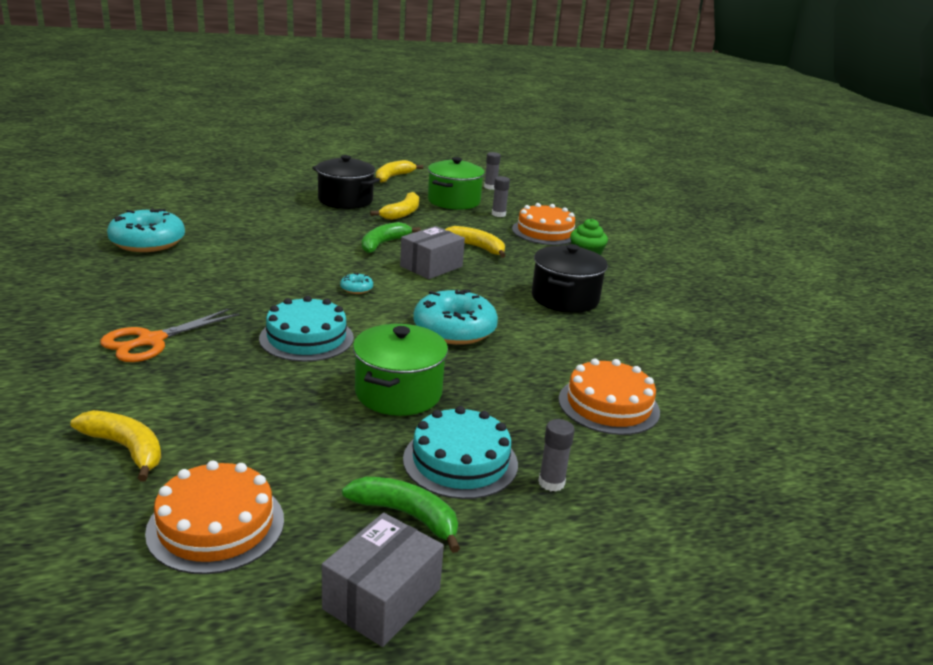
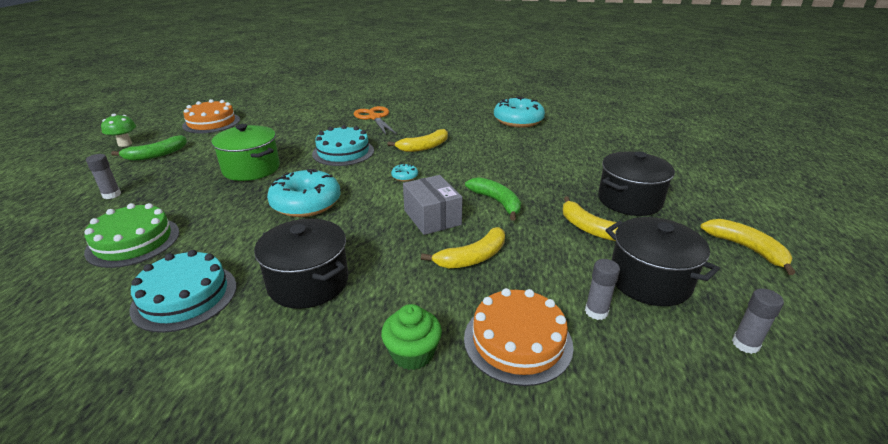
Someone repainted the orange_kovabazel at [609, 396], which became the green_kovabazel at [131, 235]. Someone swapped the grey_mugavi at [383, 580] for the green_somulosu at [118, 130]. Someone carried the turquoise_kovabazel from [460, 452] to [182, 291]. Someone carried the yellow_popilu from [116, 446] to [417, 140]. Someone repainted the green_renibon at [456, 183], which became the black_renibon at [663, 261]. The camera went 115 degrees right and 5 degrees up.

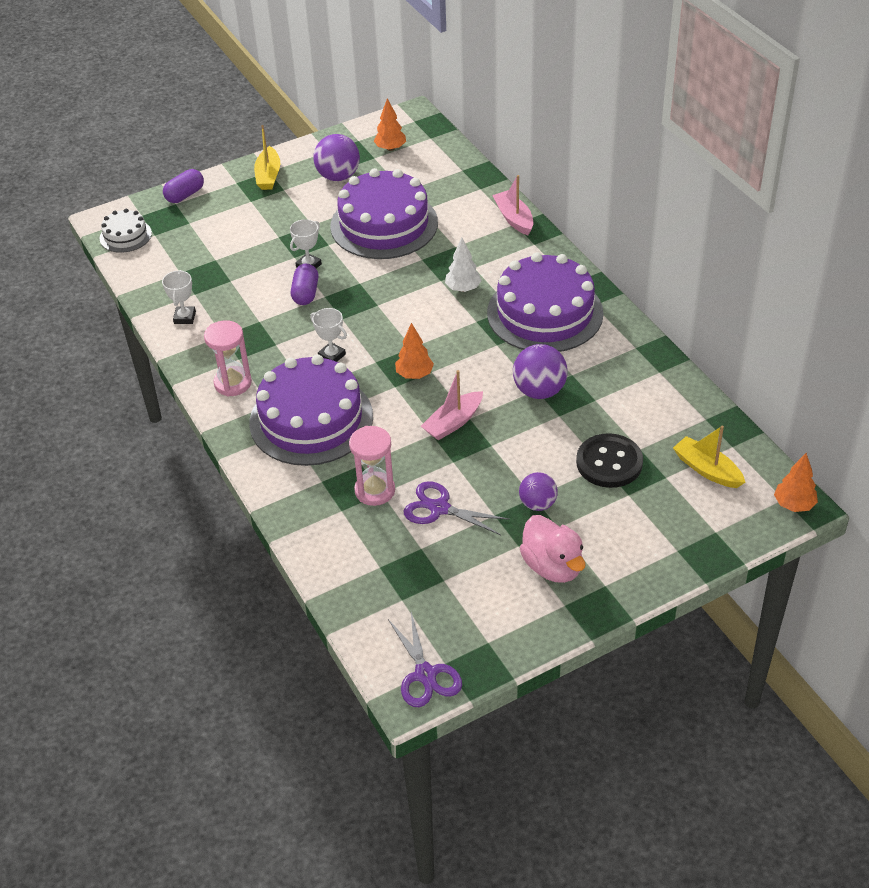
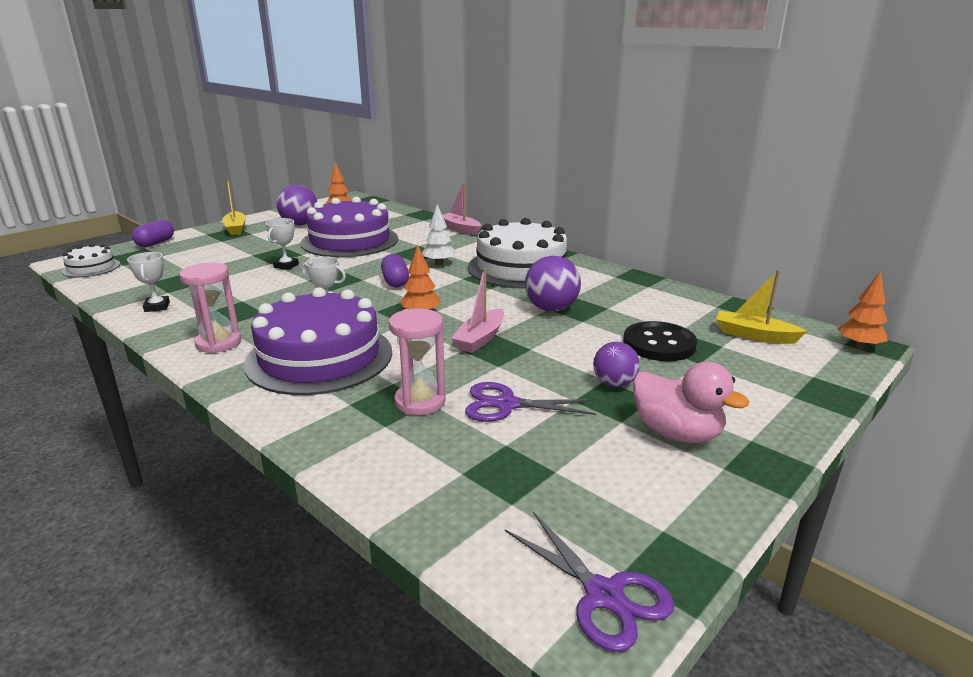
Someone carried the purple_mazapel from [304, 284] to [395, 270]. Someone repainted the purple_kovabazel at [545, 302], which became the white_kovabazel at [521, 253]. The camera went 20 degrees left and 20 degrees down.

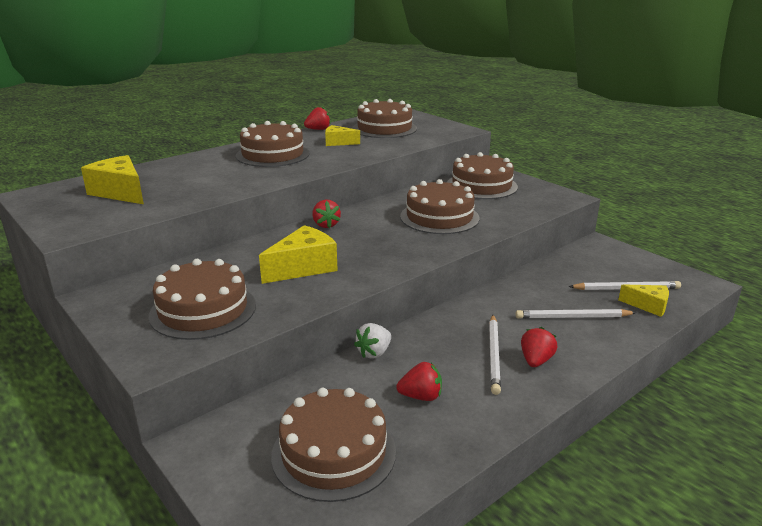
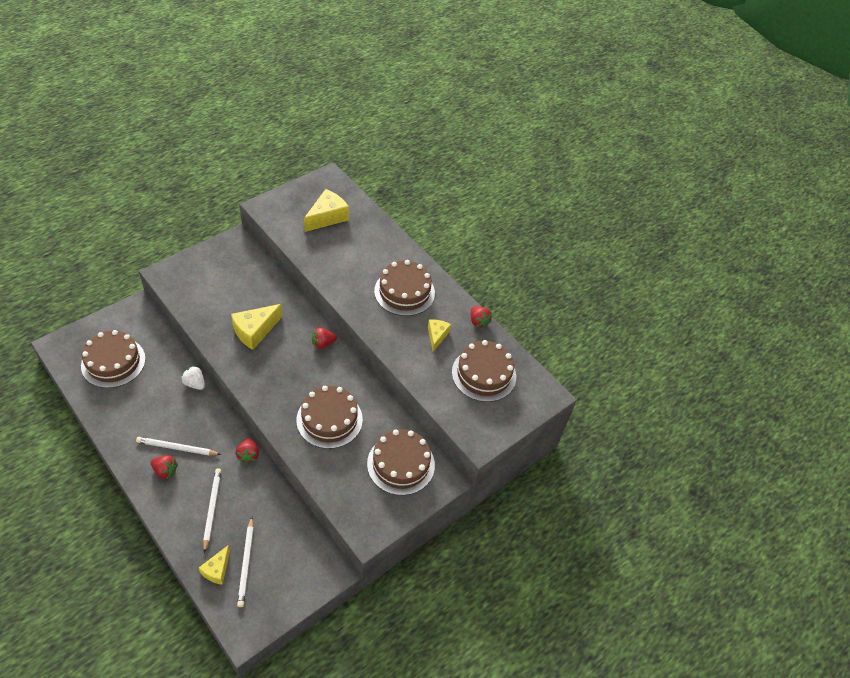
Someone rotated the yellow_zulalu at [298, 254] by 90 degrees clockwise. Someone carried the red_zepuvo from [419, 381] to [247, 451]. Someone took away the brown_kovabazel at [202, 299]. The camera went 85 degrees right and 25 degrees up.

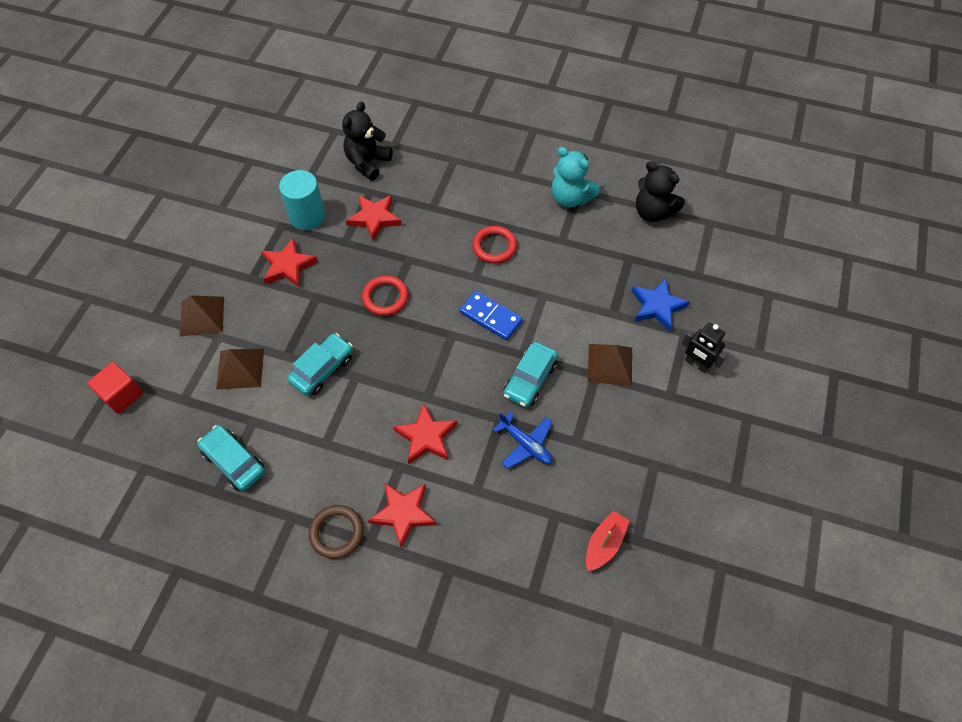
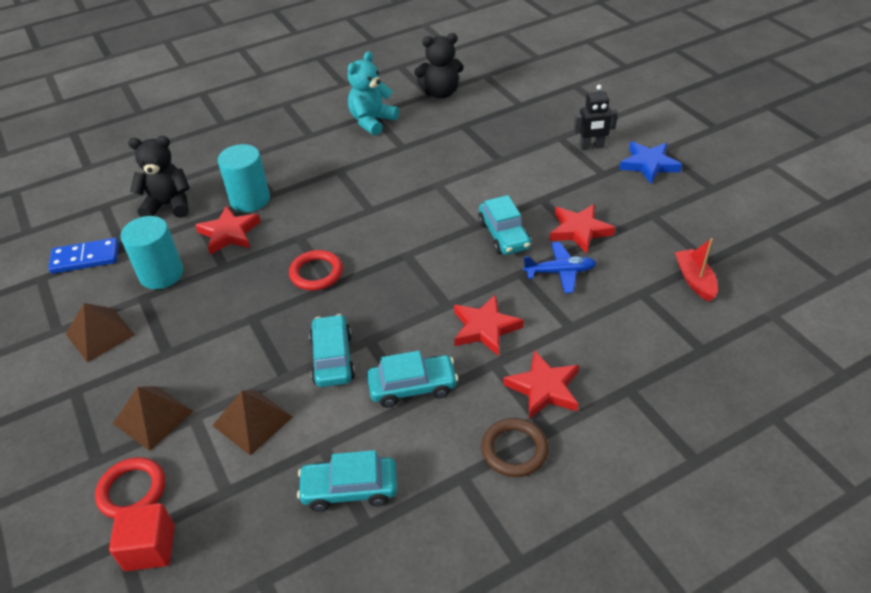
Someone carried the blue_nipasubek from [491, 315] to [83, 256]. Someone carried the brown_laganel from [610, 365] to [100, 332]. Someone carried the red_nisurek from [494, 244] to [130, 488]. Someone rotated the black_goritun at [367, 141] by 105 degrees clockwise. Someone put down the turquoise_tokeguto at [244, 178]. Someone rotated the turquoise_goritun at [575, 177] by 135 degrees clockwise. Someone put down the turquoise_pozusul at [412, 379]. Someone carried the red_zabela from [289, 263] to [582, 229]. Someone carried the blue_zabela from [660, 304] to [650, 162]. The camera went 45 degrees left and 15 degrees down.

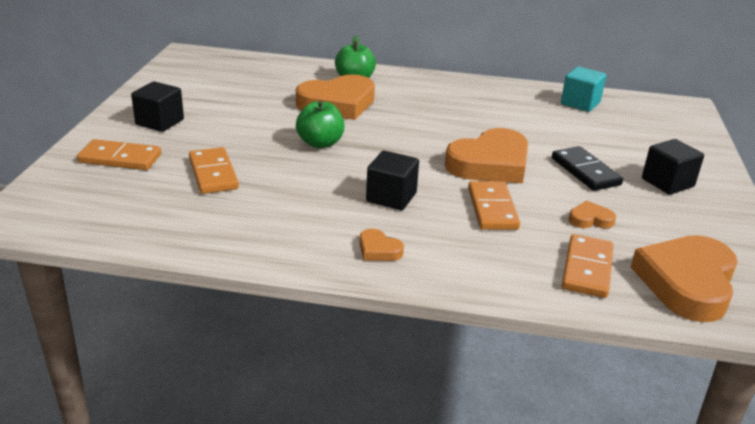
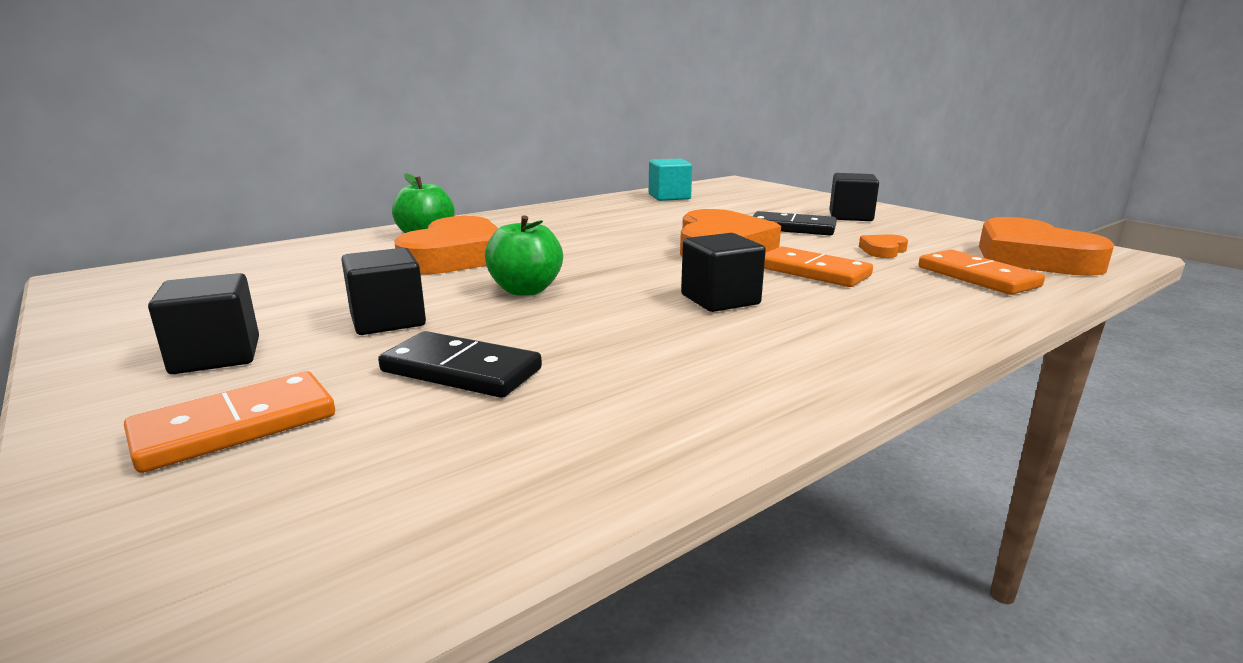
Someone put down the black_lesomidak at [383, 291]. Someone repainted the orange_nipasubek at [214, 170], which became the black_nipasubek at [460, 364]. Someone took away the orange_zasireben at [381, 245]. The camera went 45 degrees left and 10 degrees down.

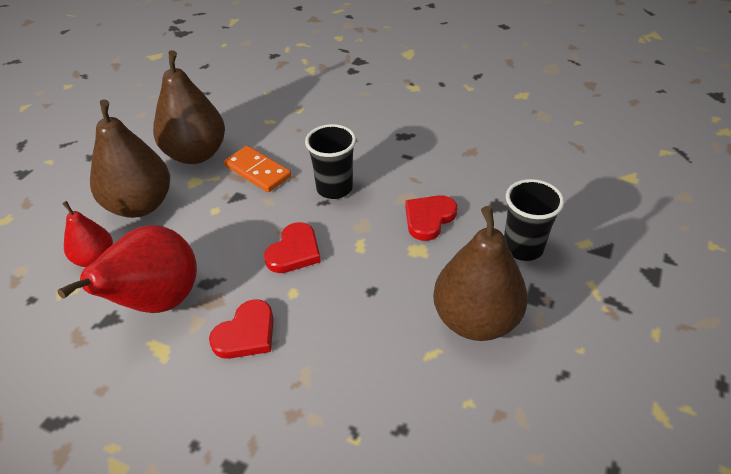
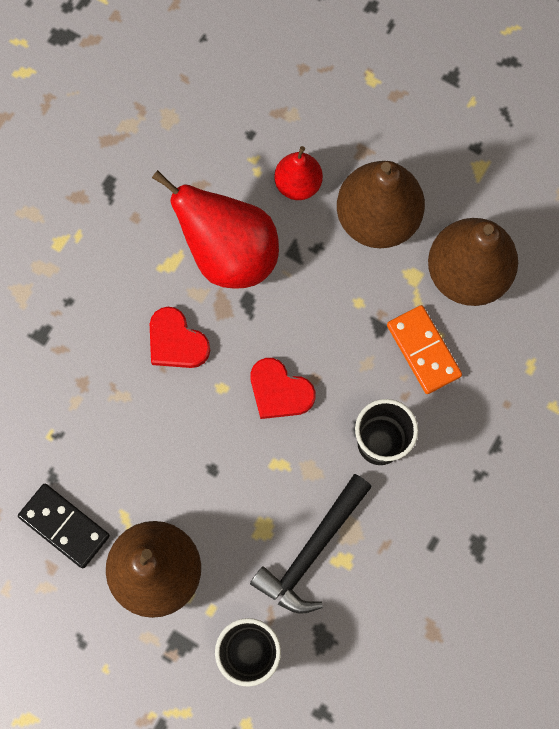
Someone put down the black_nipasubek at [64, 526]. Someone swapped the red_zasireben at [431, 218] for the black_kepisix at [311, 544]. Someone rotated the orange_nipasubek at [257, 169] by 75 degrees counterclockwise. The camera went 95 degrees right and 30 degrees up.

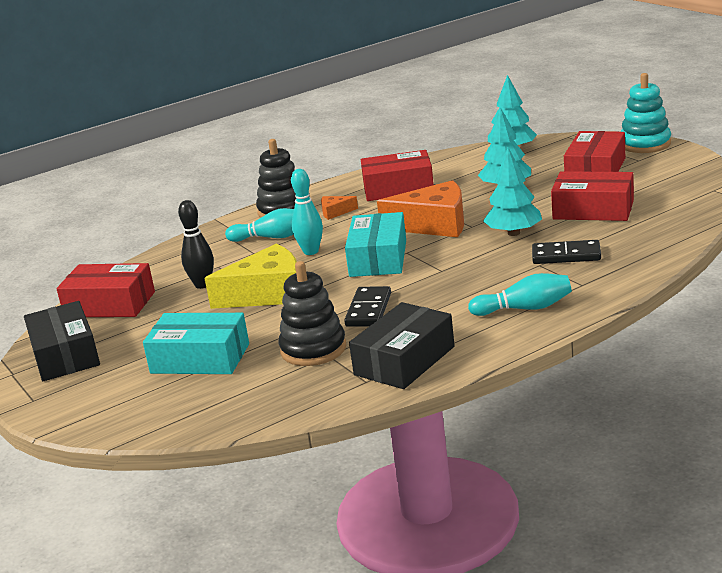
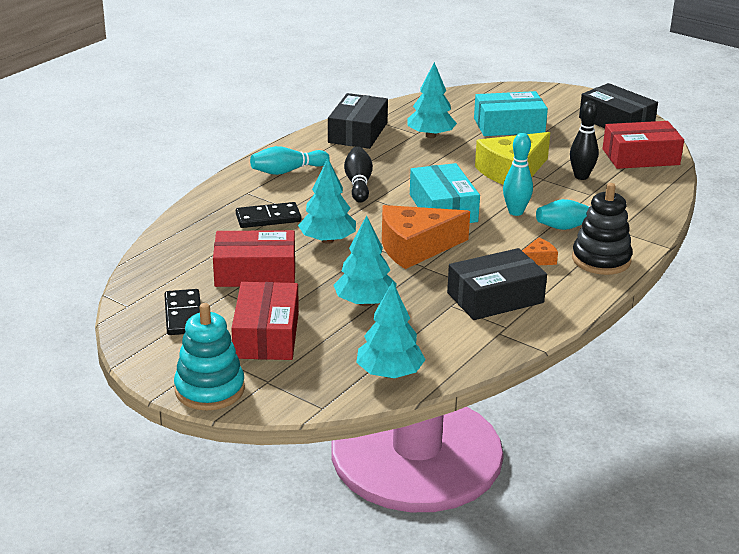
Someone carried the black_nipasubek from [367, 306] to [182, 312]. Someone put down the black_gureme at [358, 174]. Someone swapped the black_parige at [312, 313] for the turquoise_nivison at [432, 100]. Someone repainted the red_mugavi at [397, 175], which became the black_mugavi at [497, 284]. The camera went 155 degrees right and 5 degrees up.

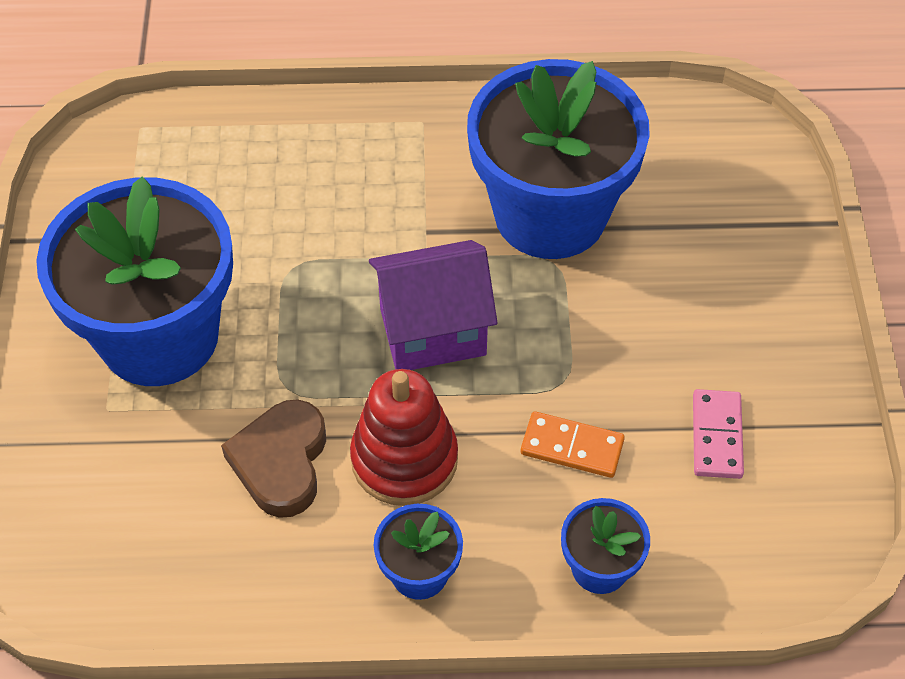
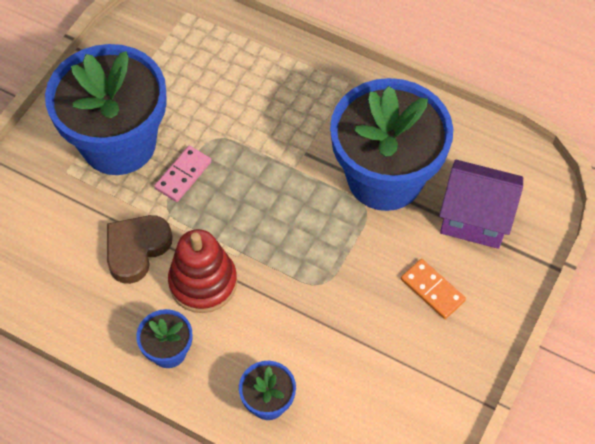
Someone carried the pink_nipasubek from [718, 434] to [183, 174]. Someone carried the orange_nipasubek from [573, 444] to [433, 289]. Someone carried the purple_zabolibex from [433, 305] to [481, 204]. The camera went 30 degrees right and 5 degrees up.

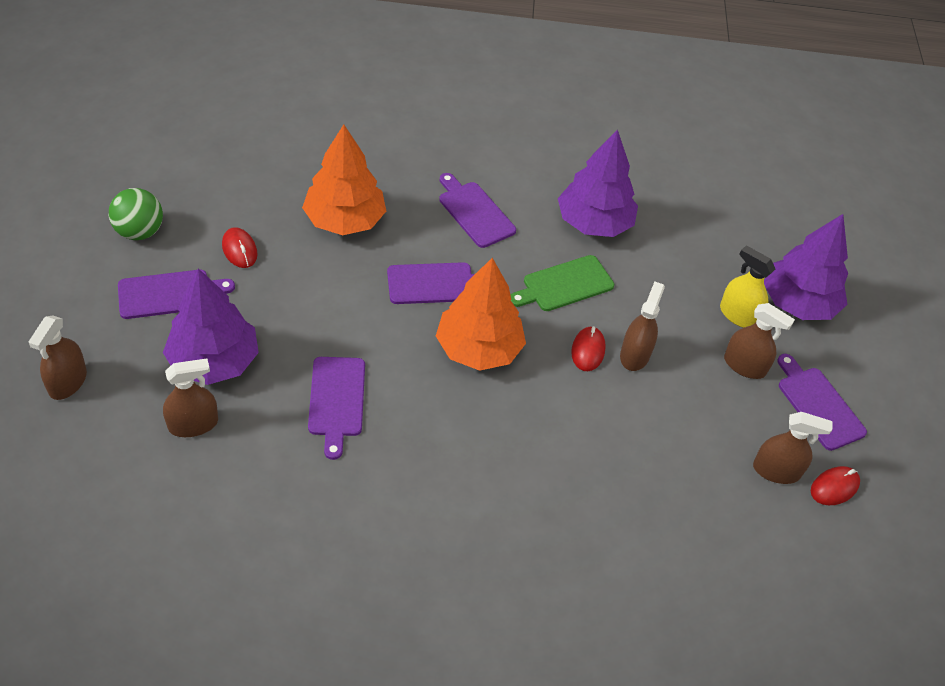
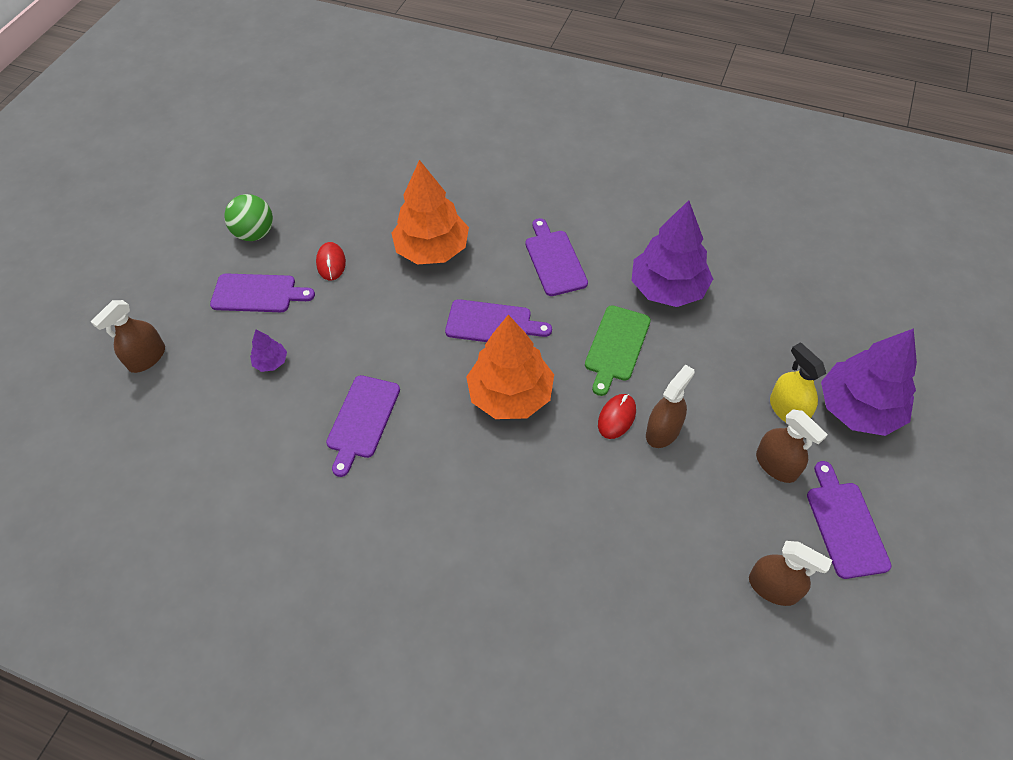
Someone scaled the purple_nivison at [211, 326] by 0.44. Someone rotated the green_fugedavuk at [562, 283] by 60 degrees counterclockwise. Someone took away the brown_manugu at [190, 397]. Someone took away the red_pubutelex at [835, 485]. The camera went 25 degrees right and 5 degrees up.

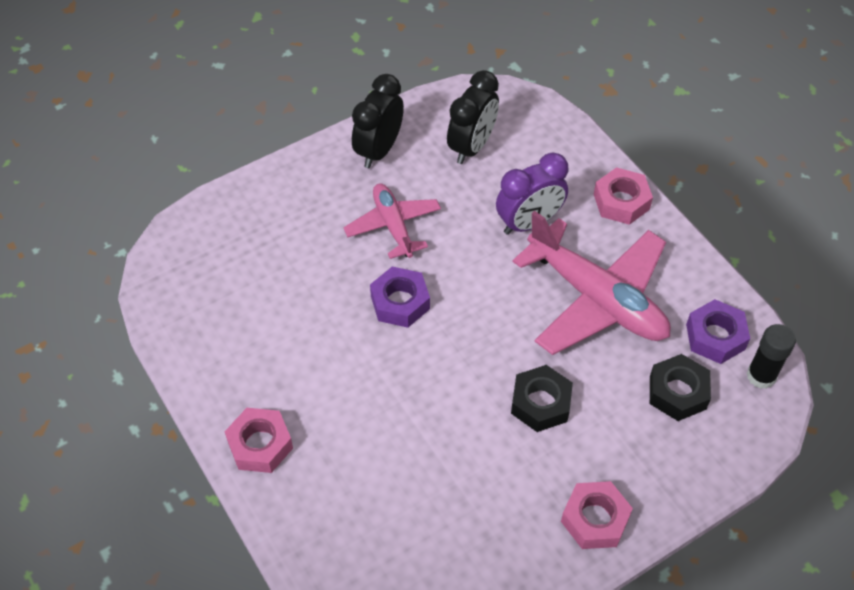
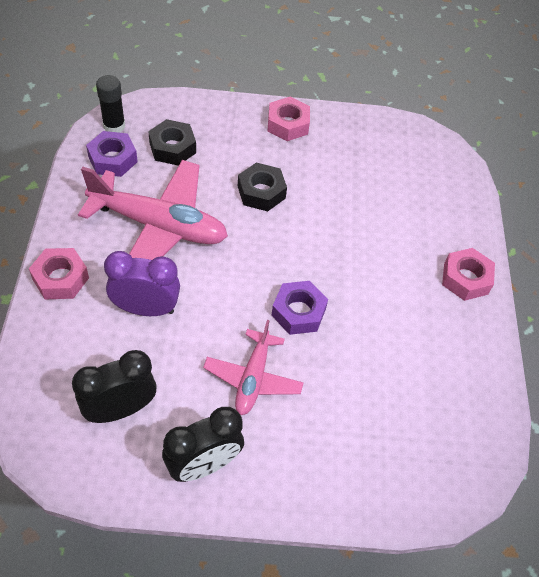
Someone rotated the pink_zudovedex at [591, 283] by 120 degrees clockwise. The camera went 150 degrees left and 0 degrees up.

